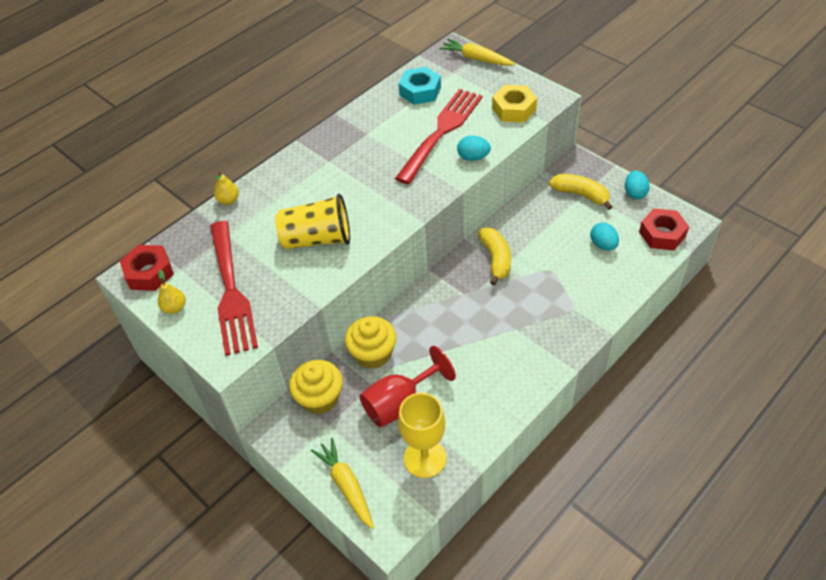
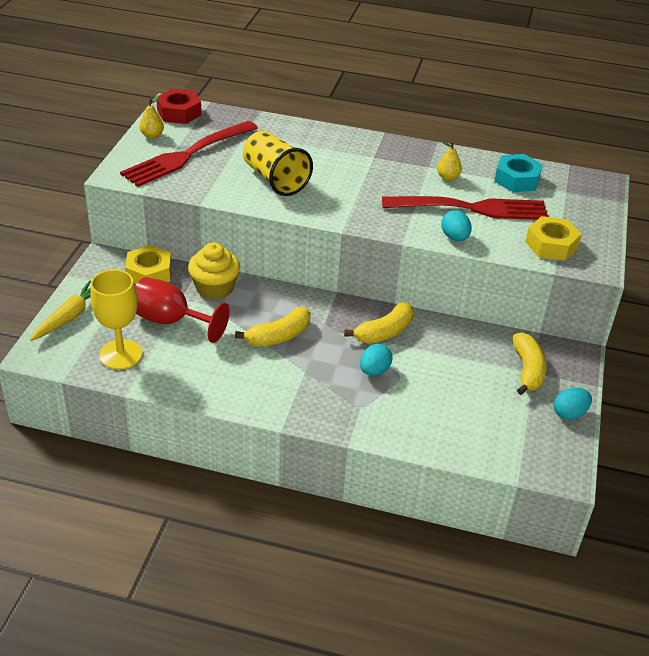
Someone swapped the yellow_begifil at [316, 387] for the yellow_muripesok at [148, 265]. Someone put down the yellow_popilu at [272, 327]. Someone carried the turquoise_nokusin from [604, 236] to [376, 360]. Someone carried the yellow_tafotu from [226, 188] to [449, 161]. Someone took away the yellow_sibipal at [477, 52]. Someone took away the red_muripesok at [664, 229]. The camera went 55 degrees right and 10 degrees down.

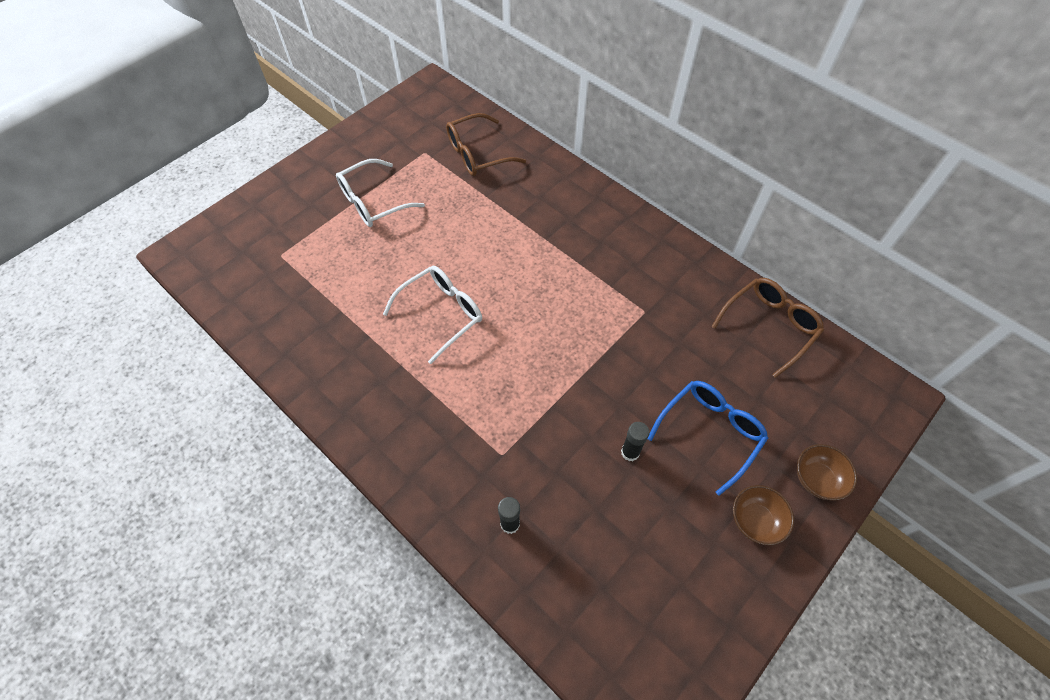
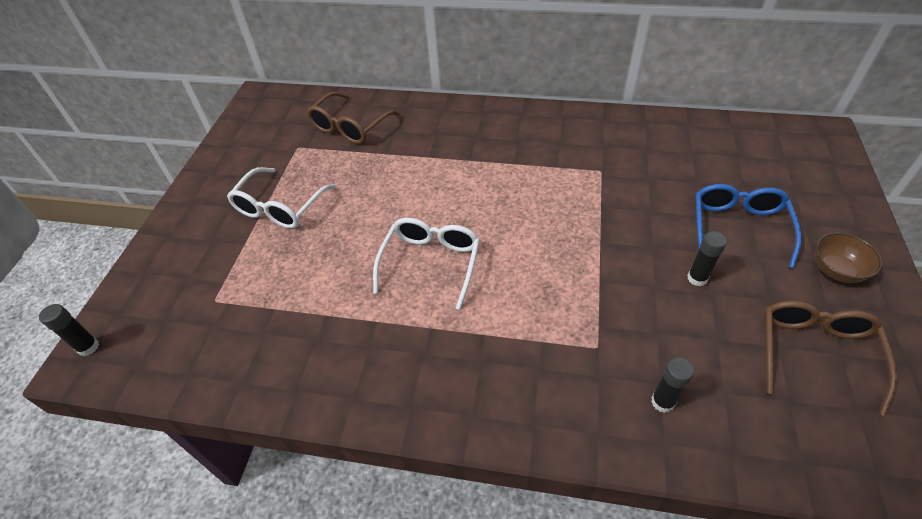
Someone put down the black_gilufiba at [69, 330]. Someone carried the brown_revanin from [767, 328] to [830, 358]. Someone took away the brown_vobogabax at [827, 472]. The camera went 30 degrees left and 10 degrees down.

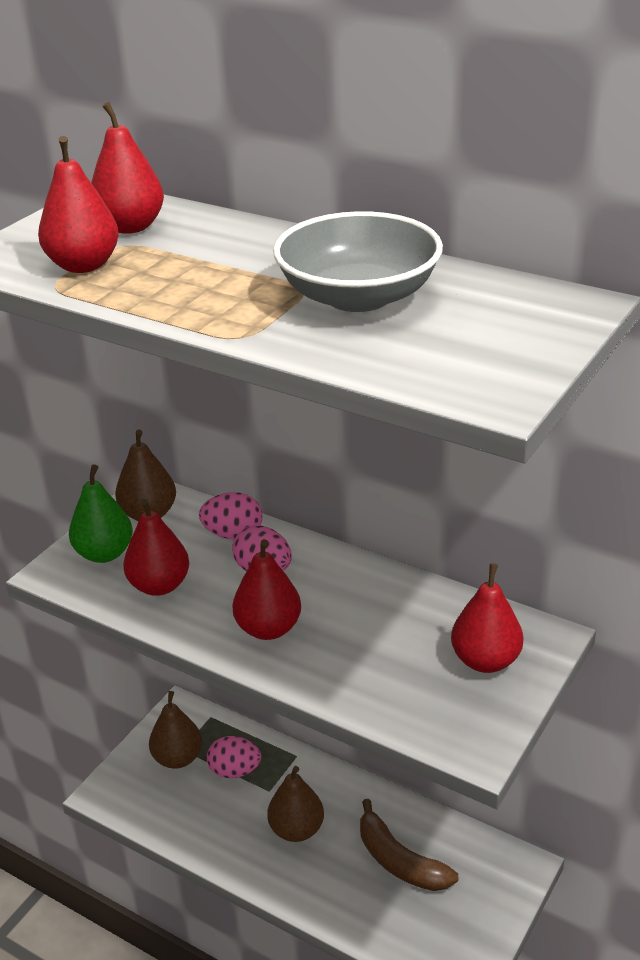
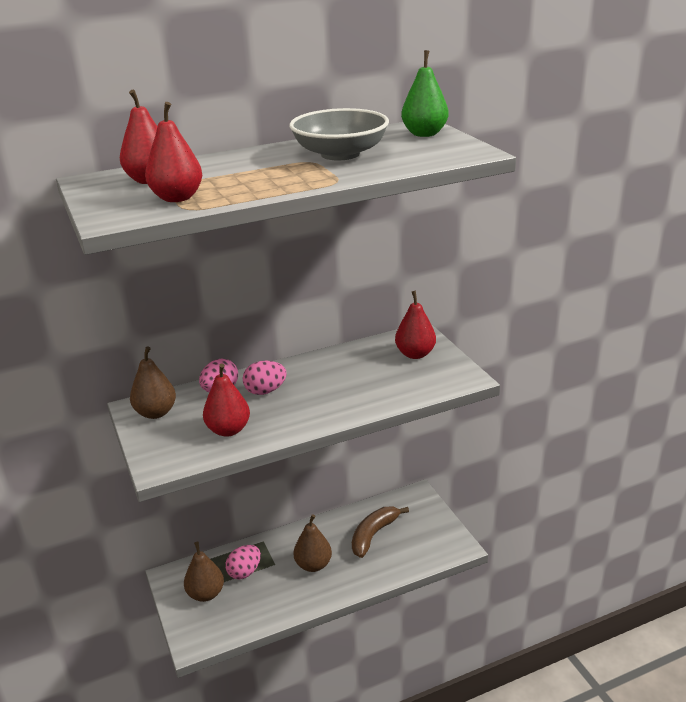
Someone rotated the brown_popilu at [409, 845] by 135 degrees clockwise. Someone carried the green_tafotu from [101, 513] to [424, 93]. Someone took away the red_tafotu at [266, 589]. The camera went 55 degrees left and 5 degrees down.

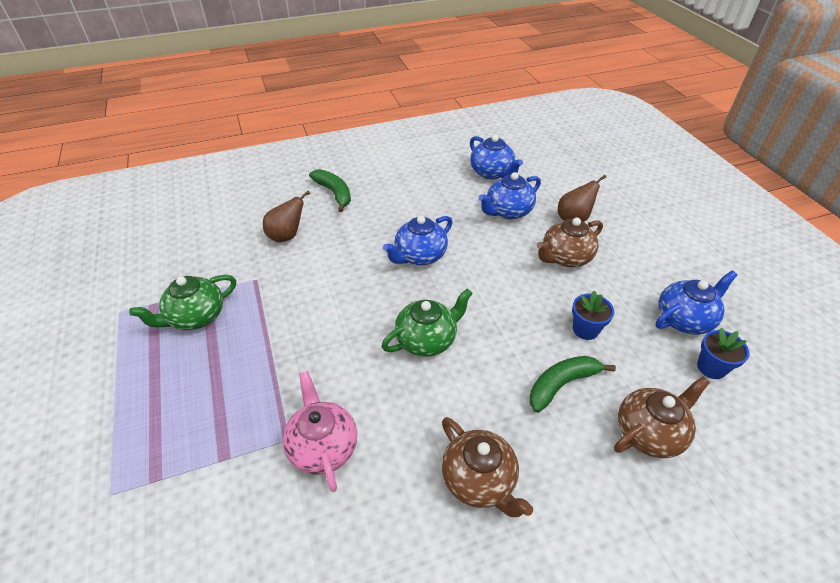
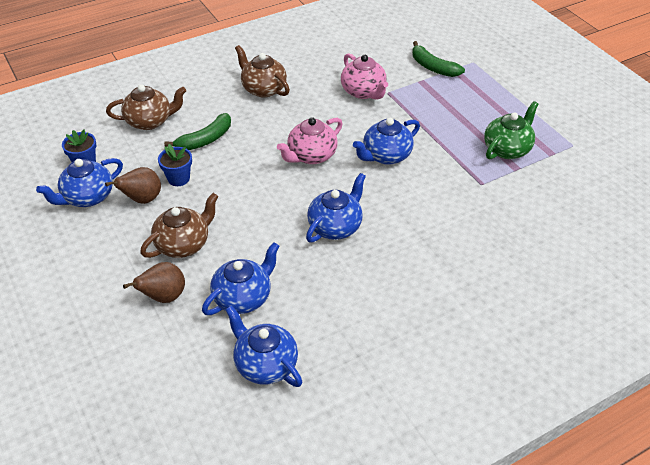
Someone carried the brown_tafotu from [286, 216] to [133, 185]. Someone rotated the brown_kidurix at [662, 417] by 150 degrees counterclockwise. Someone repainted the green_kidurix at [427, 322], which became the pink_kidurix at [310, 140]. Someone put down the blue_kidurix at [386, 141]. Someone carried the green_popilu from [330, 190] to [438, 59]. The camera went 170 degrees right and 0 degrees up.

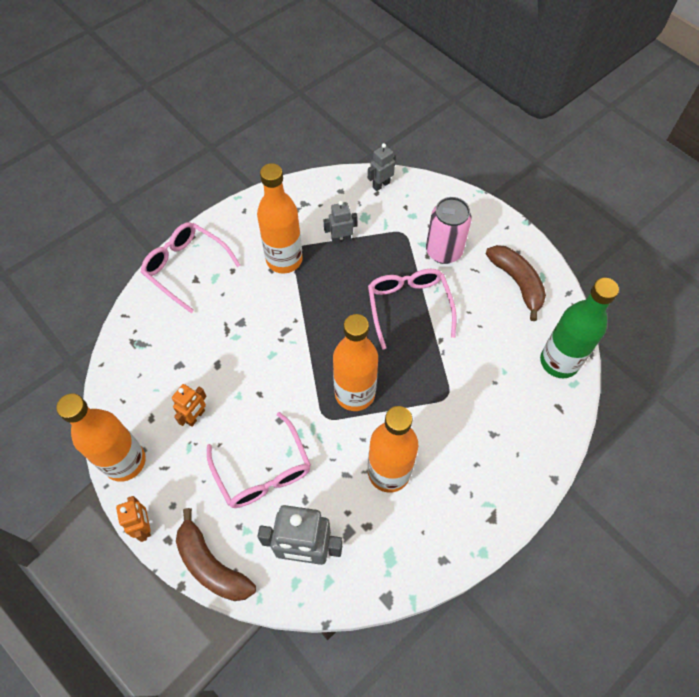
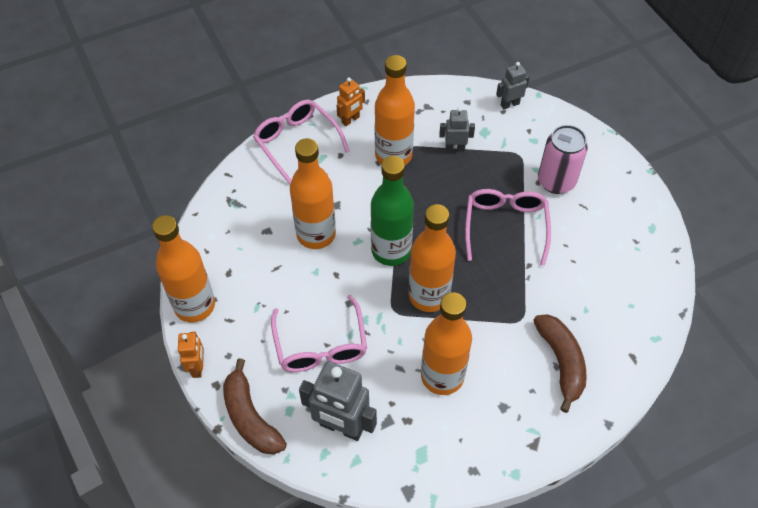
Someone put down the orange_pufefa at [313, 193]. Someone carried the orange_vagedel from [189, 405] to [350, 101]. Someone carried the green_pufefa from [579, 328] to [392, 211]. Someone carried the brown_popilu from [516, 283] to [560, 363]. The camera went 15 degrees right and 5 degrees down.

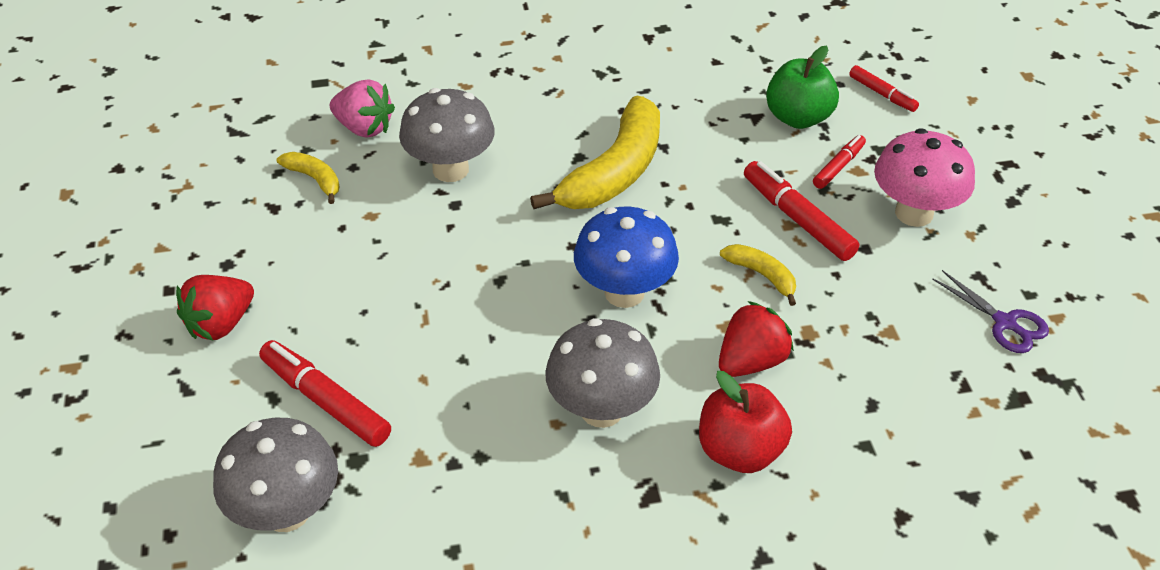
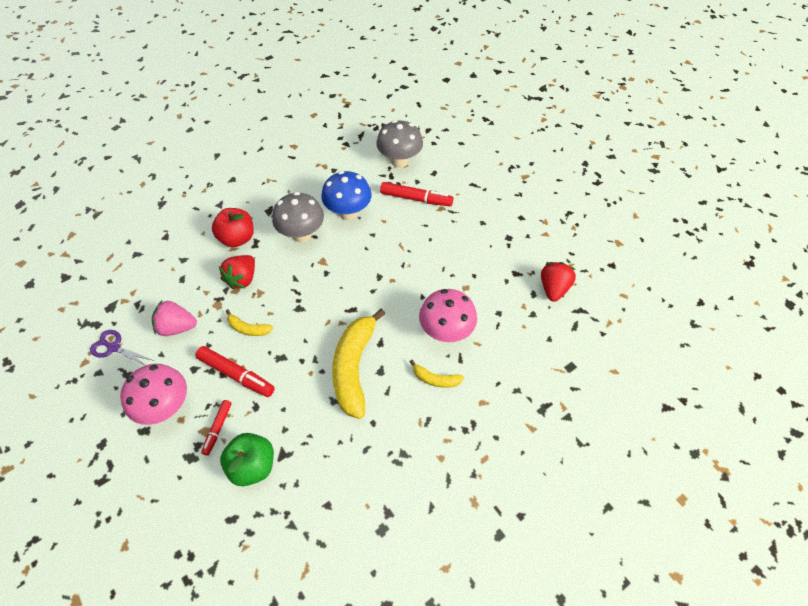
Someone carried the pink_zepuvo from [362, 108] to [174, 318]. Someone carried the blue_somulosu from [626, 257] to [346, 195]. Someone carried the yellow_popilu from [308, 178] to [436, 374]. Someone repainted the grey_somulosu at [447, 135], which became the pink_somulosu at [448, 315]. Someone carried the red_zepuvo from [215, 308] to [558, 282]. Someone took away the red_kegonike at [884, 88]. The camera went 155 degrees right and 10 degrees up.

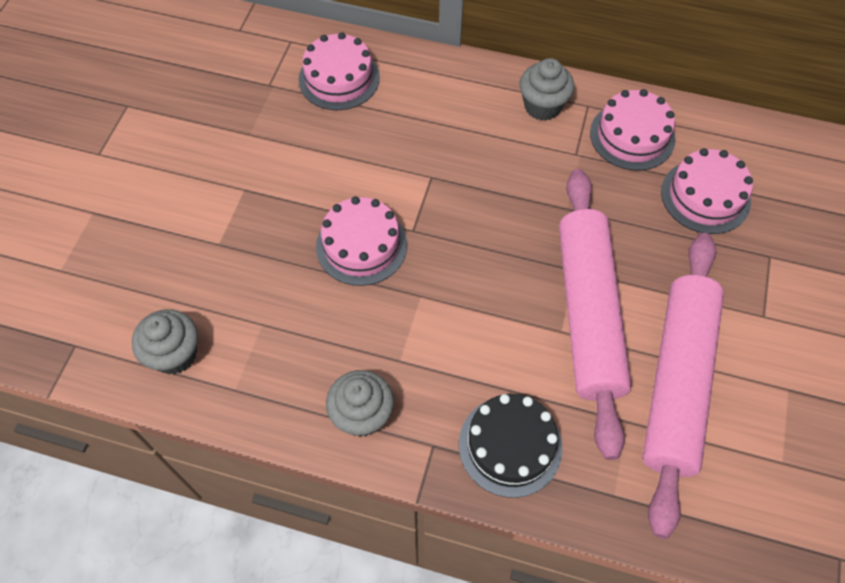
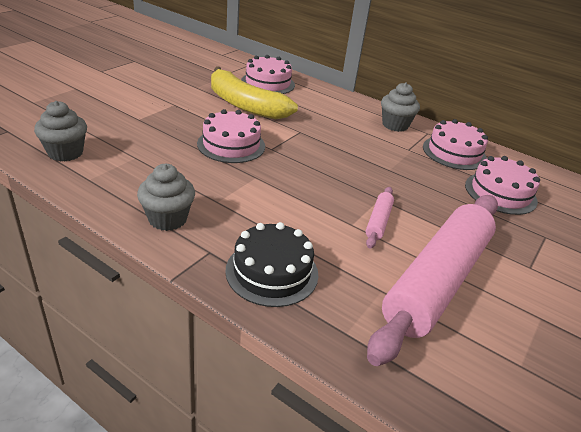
Someone put down the yellow_popilu at [254, 93]. Someone scaled the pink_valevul at [595, 314] by 0.41. The camera went 15 degrees right and 25 degrees down.

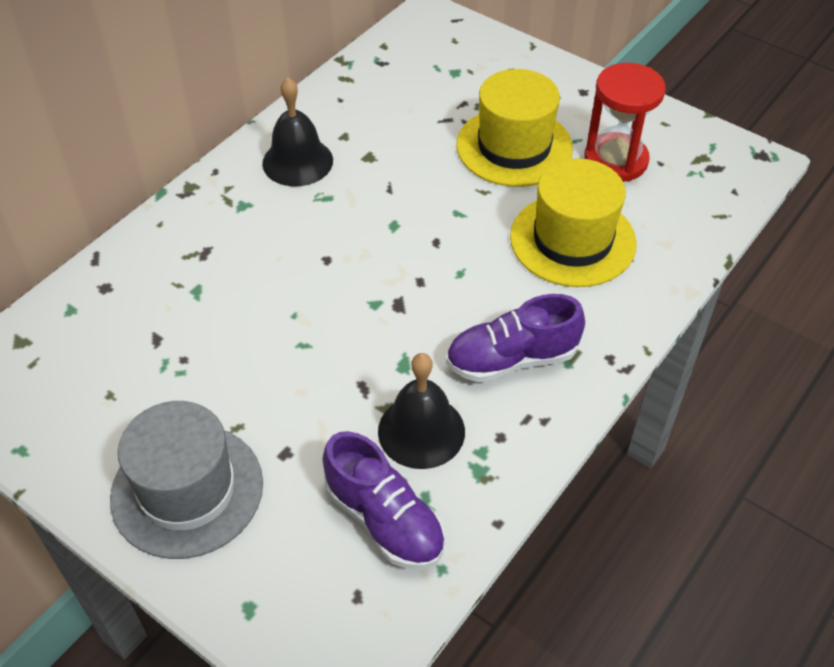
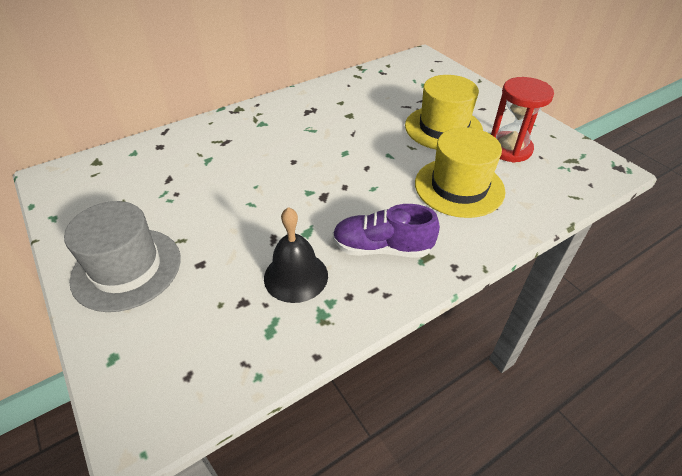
Someone took away the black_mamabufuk at [297, 131]. Someone took away the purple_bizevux at [384, 500]. The camera went 20 degrees right and 5 degrees down.

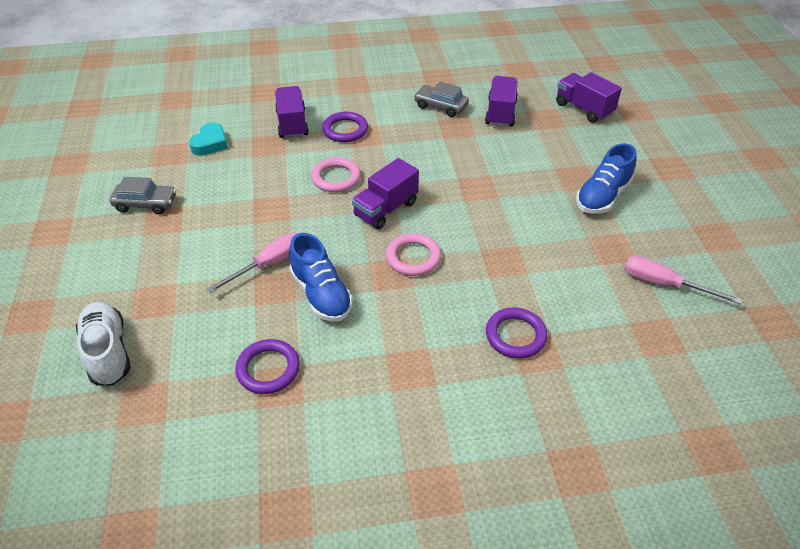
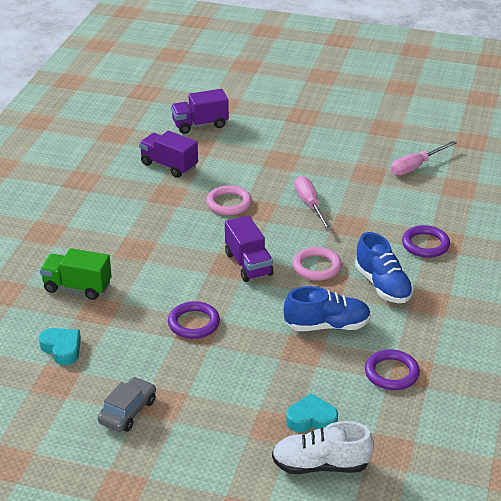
Someone repainted the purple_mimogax at [292, 112], which became the green_mimogax at [76, 274]. Someone carried the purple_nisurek from [345, 127] to [194, 320]. Someone carried the pink_nisurek from [336, 174] to [229, 200]. Someone put down the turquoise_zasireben at [312, 412]. Someone carried the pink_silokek from [252, 262] to [313, 203]. Someone carried the blue_bizevux from [606, 179] to [384, 267]. Someone took away the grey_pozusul at [441, 99]. The camera went 65 degrees left and 10 degrees down.

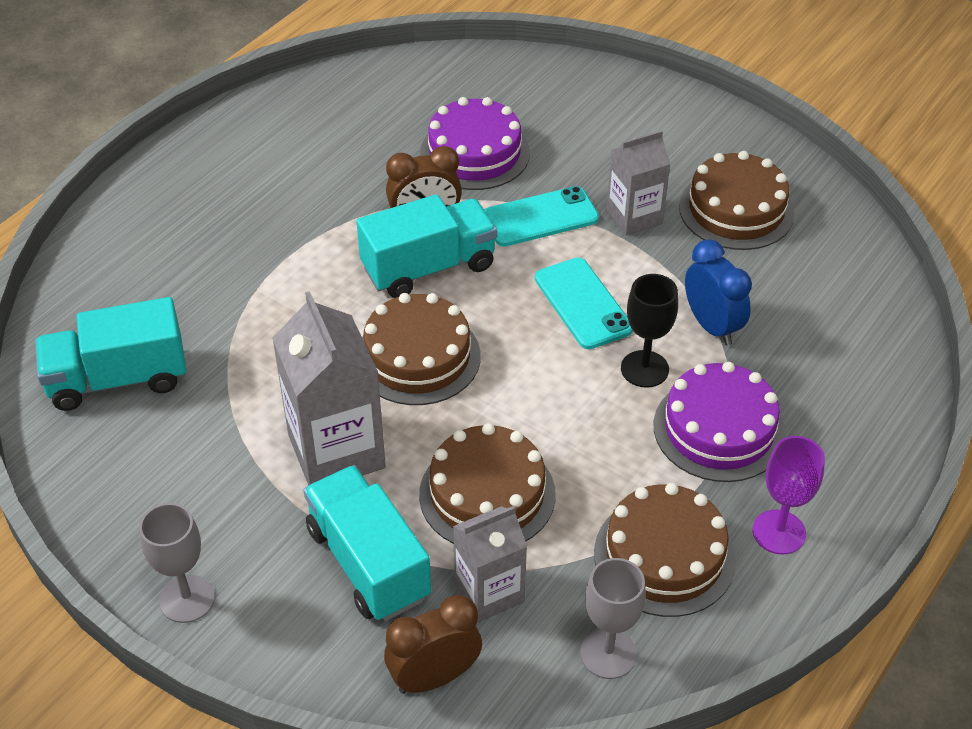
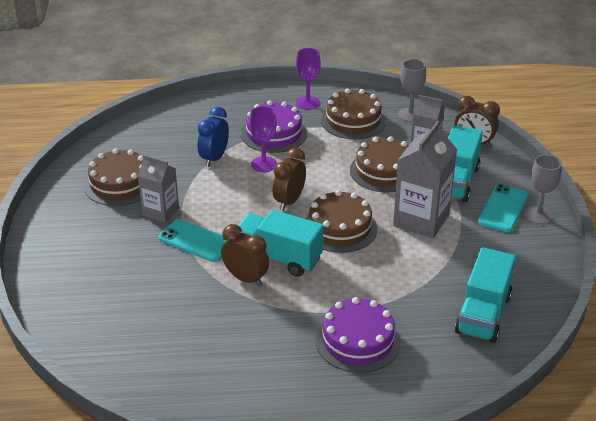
Someone repainted the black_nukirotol at [649, 331], which became the purple_nukirotol at [263, 139]. Someone put down the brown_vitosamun at [289, 179]. Someone carried the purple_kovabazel from [475, 143] to [358, 335]. Someone rotated the turquoise_mimogax at [110, 354] by 75 degrees clockwise. Someone carried the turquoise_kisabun from [584, 303] to [503, 208]. The camera went 130 degrees left and 10 degrees down.

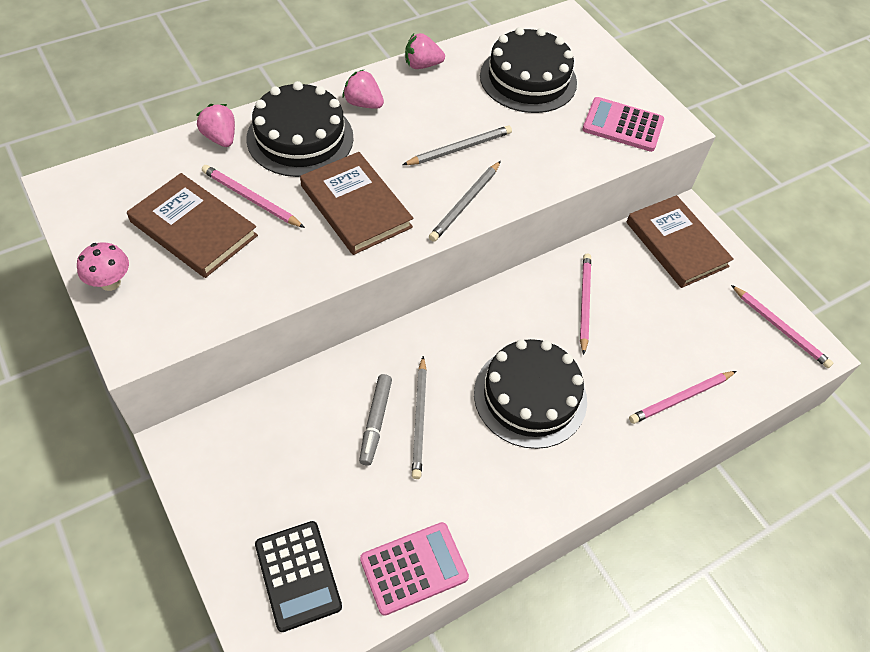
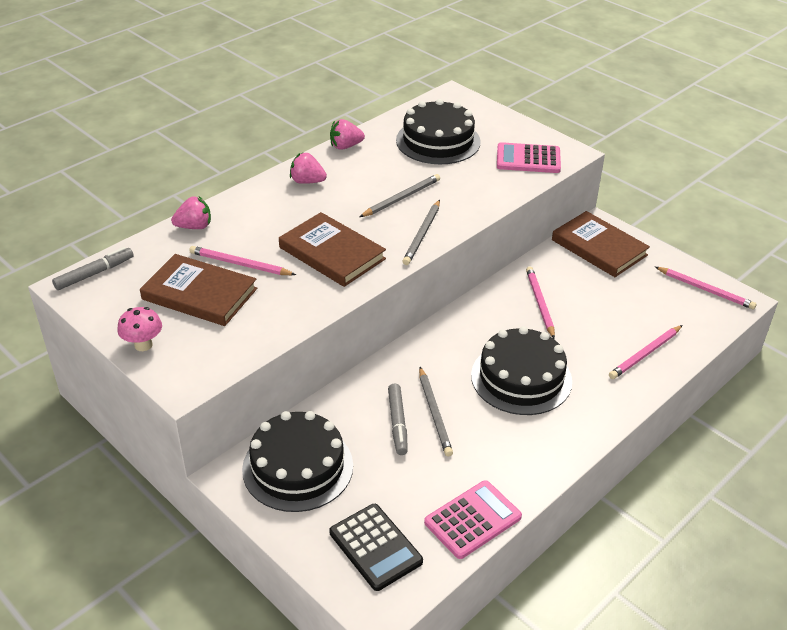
Someone put down the grey_kegonike at [93, 268]. Someone rotated the pink_zepuvo at [215, 125] by 120 degrees clockwise. Someone carried the black_kovabazel from [299, 129] to [297, 461]. The camera went 10 degrees left and 15 degrees down.

